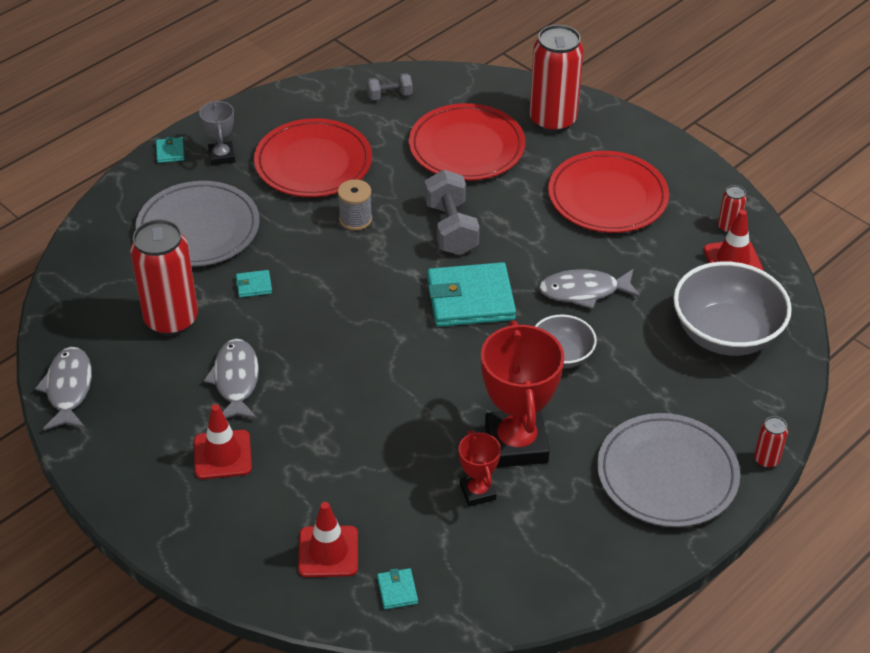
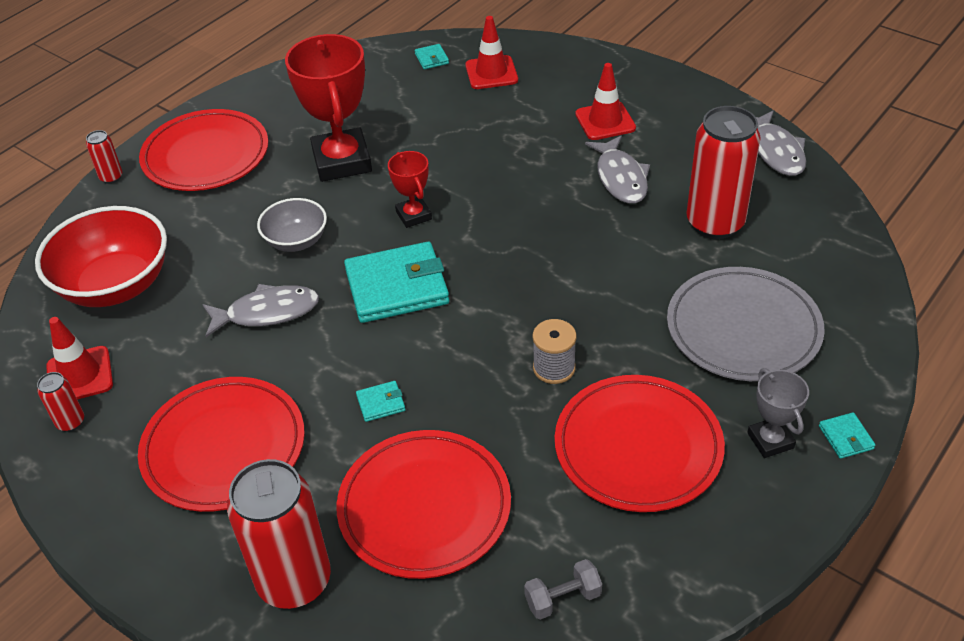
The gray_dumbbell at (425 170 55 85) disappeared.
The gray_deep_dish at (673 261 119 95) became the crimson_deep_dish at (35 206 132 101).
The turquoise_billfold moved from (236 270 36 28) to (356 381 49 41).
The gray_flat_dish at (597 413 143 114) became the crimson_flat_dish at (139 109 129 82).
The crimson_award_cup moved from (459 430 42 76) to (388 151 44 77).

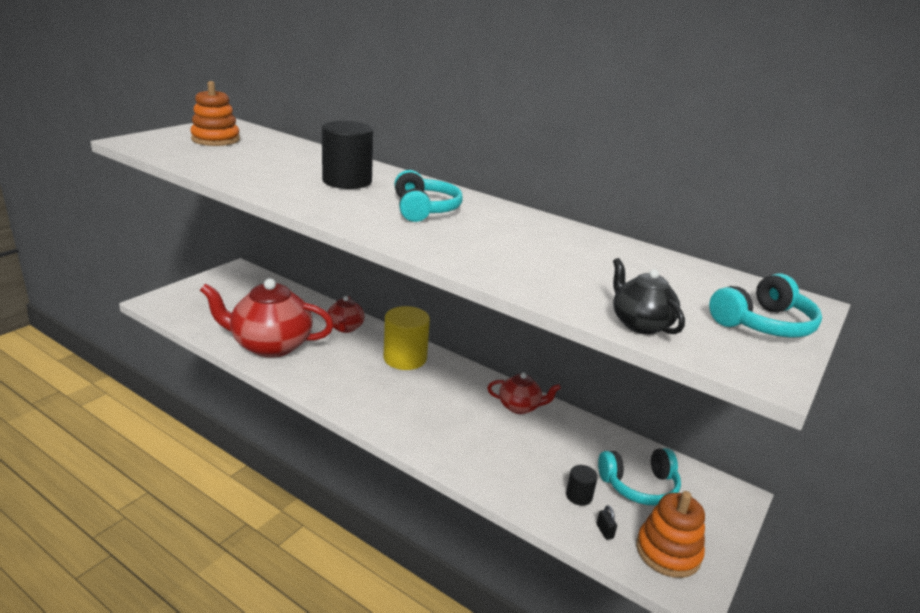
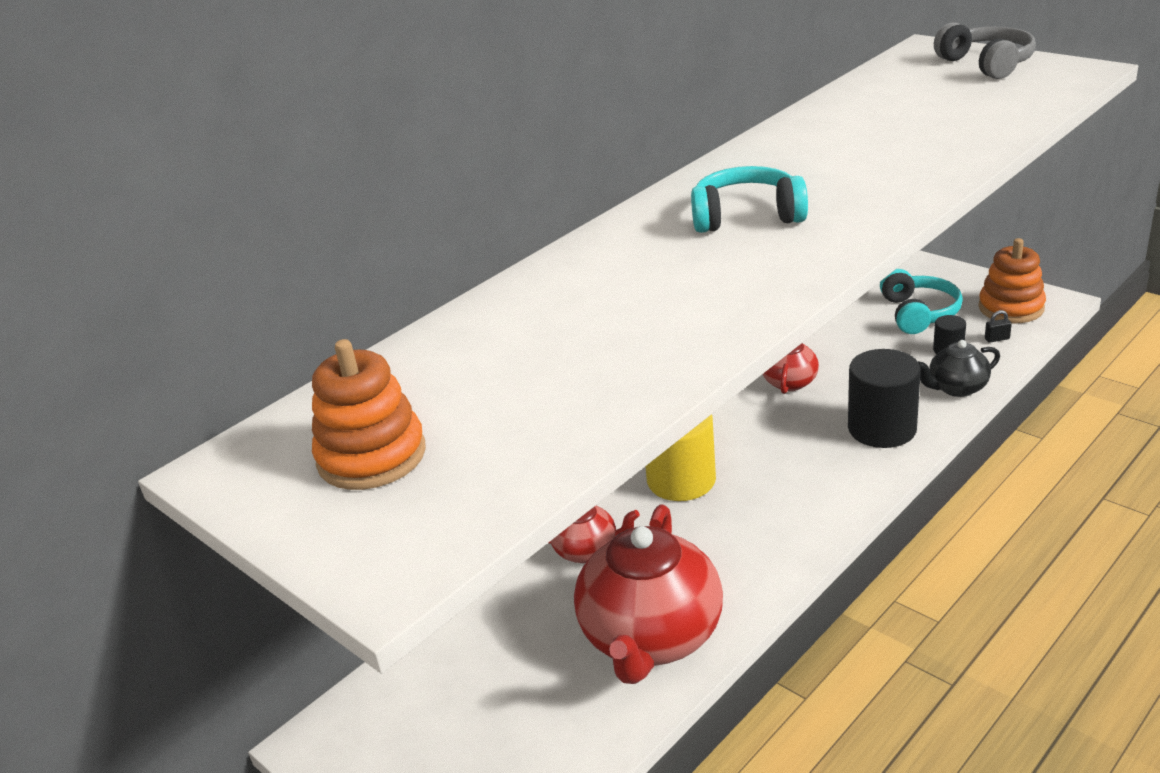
The jet-black_solid_cylinder moved from (322 121 51 68) to (848 349 73 99).
The jet-black_tea_pot moved from (613 258 72 76) to (918 340 82 57).
The turquoise_headset at (709 273 113 65) became the gray_headset at (934 22 102 57).

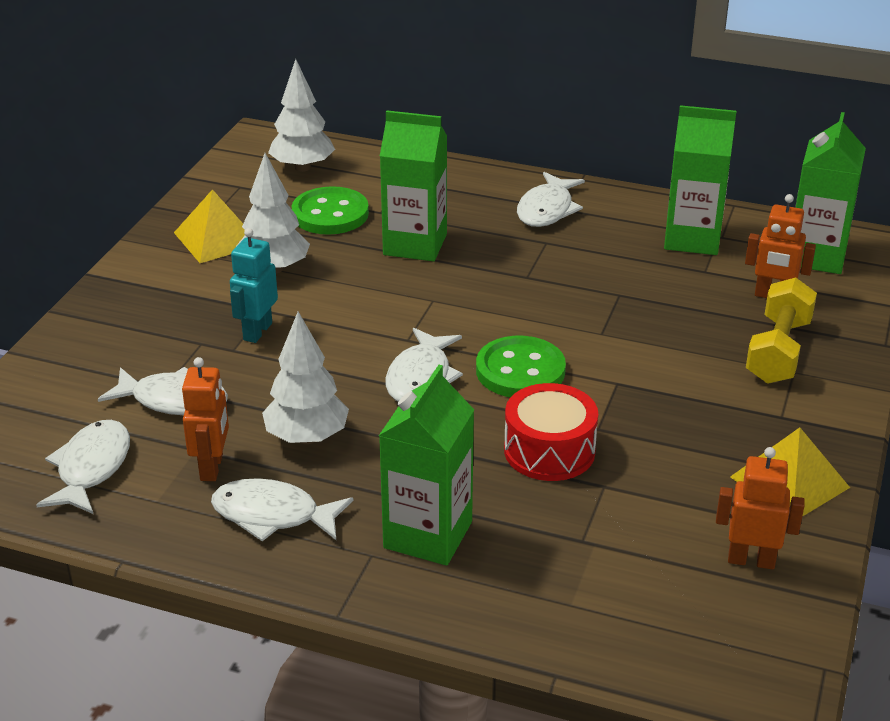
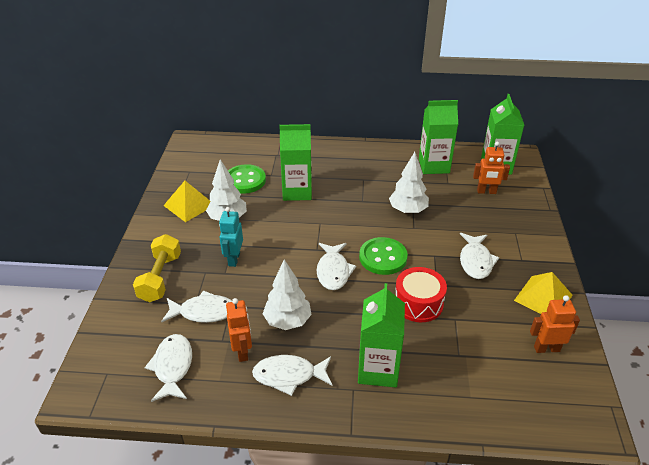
The white_fir_tree moved from (268 59 67 113) to (389 152 40 62).
The white_fish moved from (517 172 68 55) to (460 233 39 46).
The bright_yellow_dumbbell moved from (746 277 71 107) to (133 234 48 69).

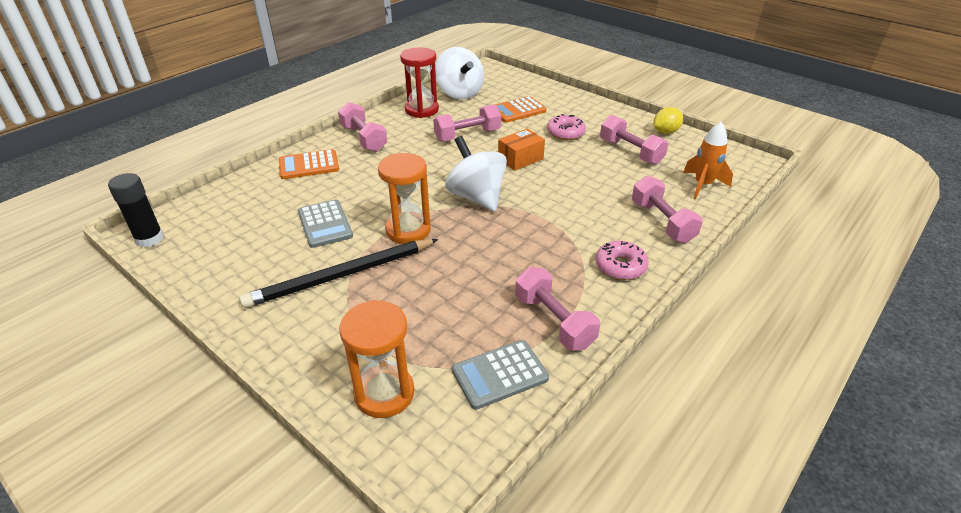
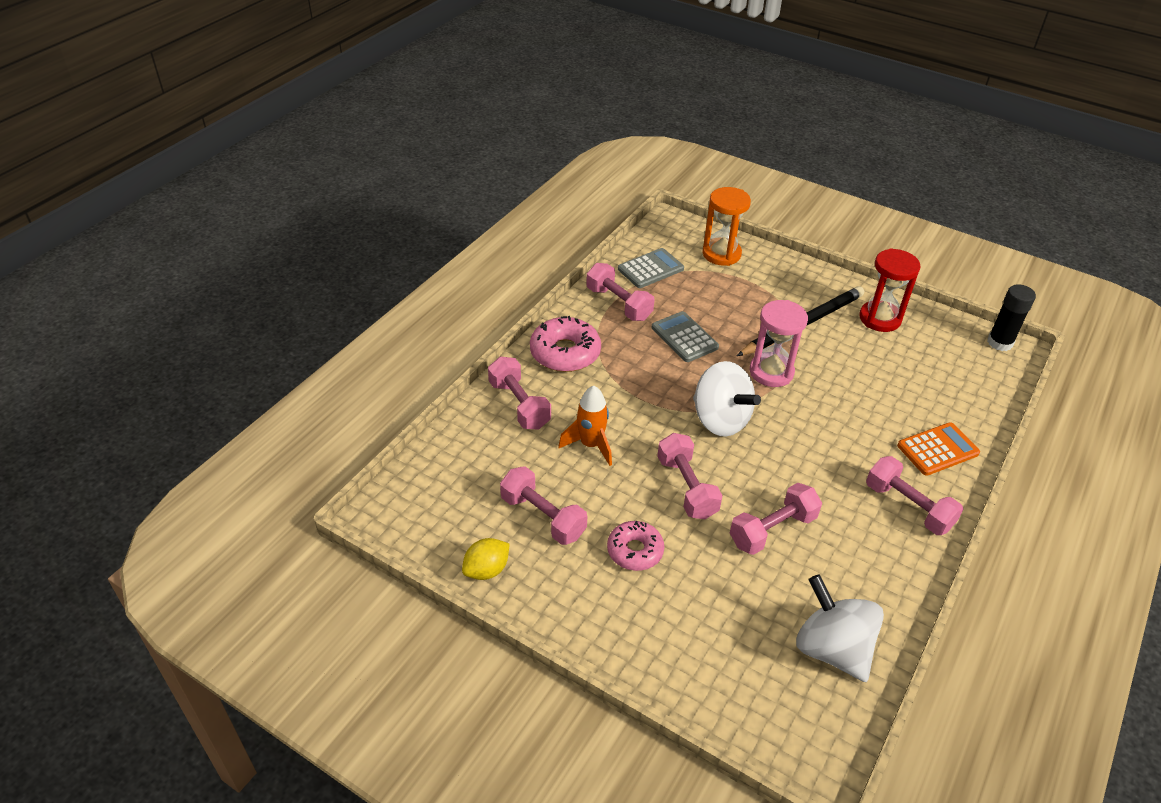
The crimson_sand_timer moved from (400 47 39 71) to (859 248 62 84).
The bright_orange_calculator at (495 96 51 27) disappeared.
The bright_orange_spaceship moved from (683 122 50 77) to (558 386 54 80).
The bright_orange_box at (498 129 47 42) was replaced by the rose-pink_dumbbell at (657 433 66 86).
The bright_orange_sand_timer at (378 153 53 91) became the rose-pink_sand_timer at (750 300 58 87).
The gray_calculator moved from (298 200 55 48) to (652 311 67 51).
The rose-pink_doughnut at (595 241 54 39) changed to 1.51 times the size.

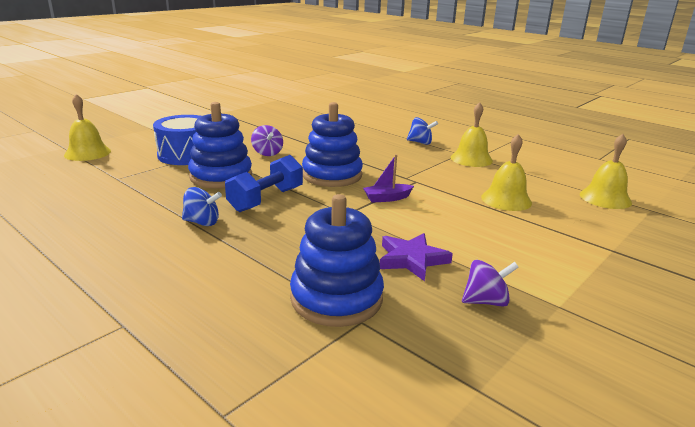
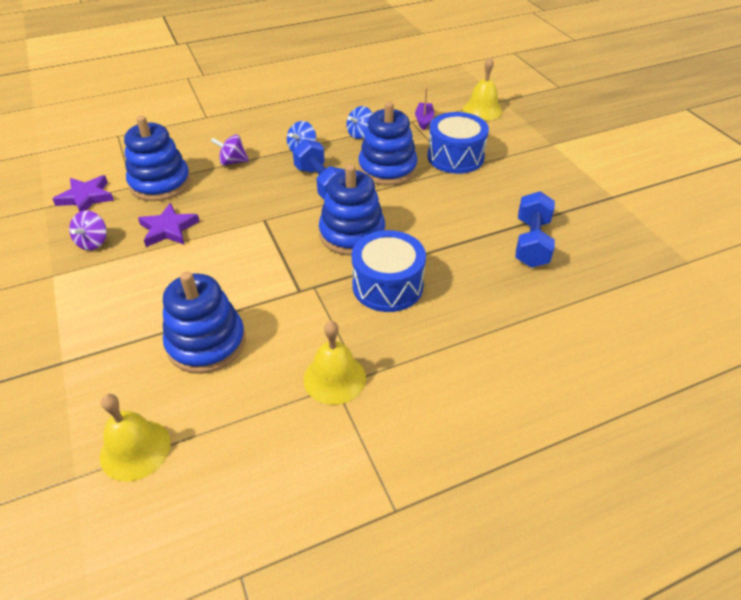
The royal_blue_whirligig moved from (407 117 31 28) to (346 106 27 33).
The royal_purple_whirligig moved from (251 125 32 31) to (211 134 38 32).
The bright_yellow_hand_bell at (481 134 51 77) was replaced by the royal_blue_ring_stacker at (163 272 83 102).
The royal_purple_boat moved from (363 154 51 49) to (415 88 19 42).
The royal_purple_star_shape at (53 175 61 37) appeared.
The royal_blue_dumbbell at (515 191 40 77) appeared.
The royal_blue_snare_drum at (352 230 74 82) appeared.

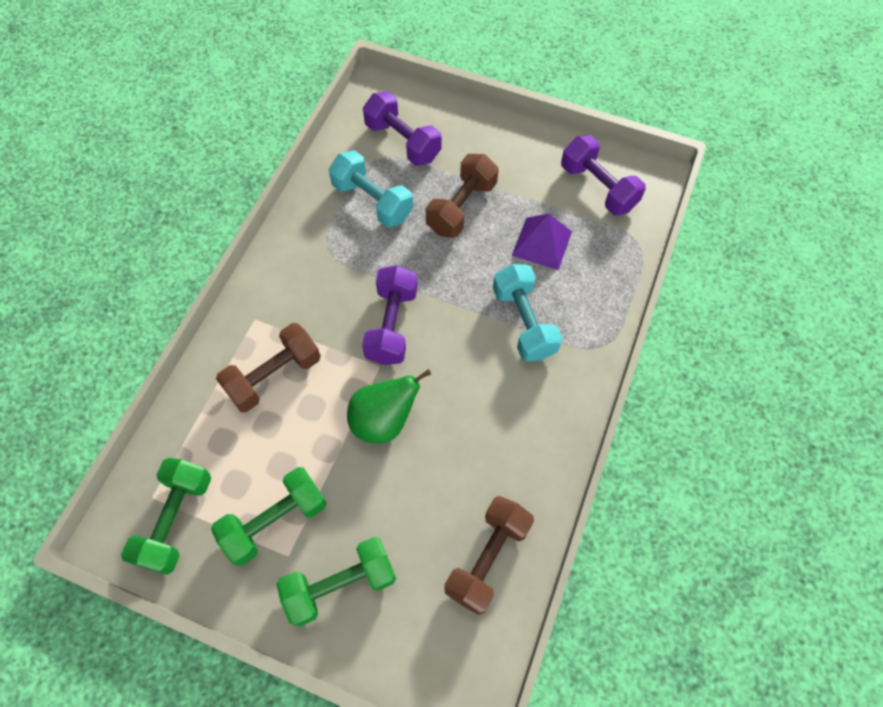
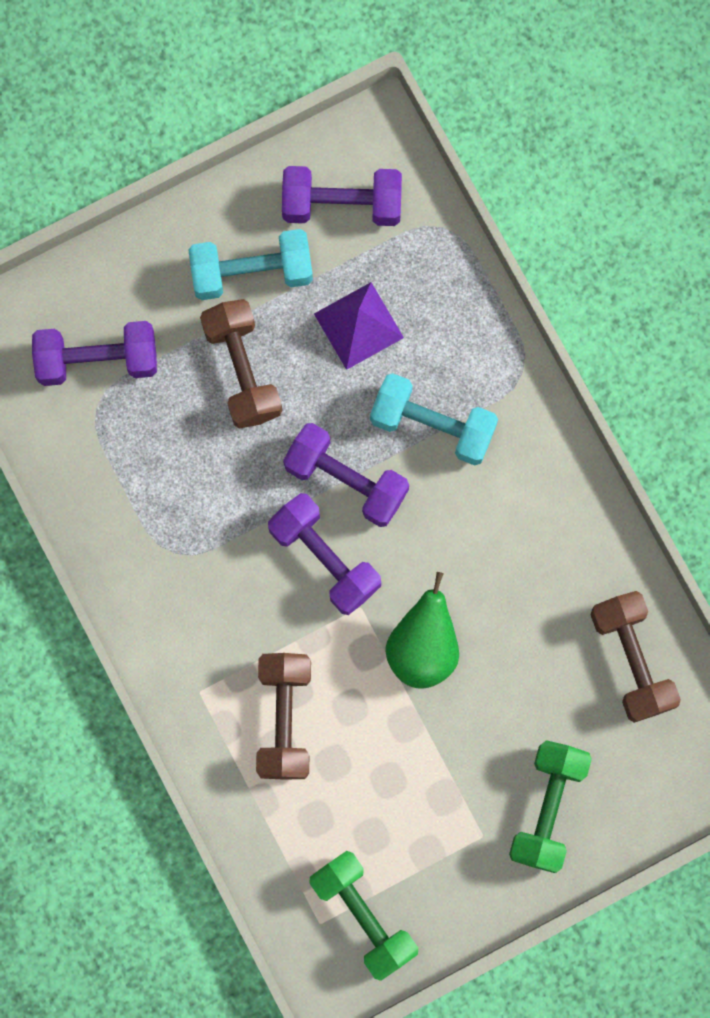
The turquoise_dumbbell moved from (328 150 85 78) to (188 229 125 71).
The leaf-green_dumbbell at (211 467 116 99) disappeared.
The royal_purple_dumbbell at (283 423 126 104) appeared.

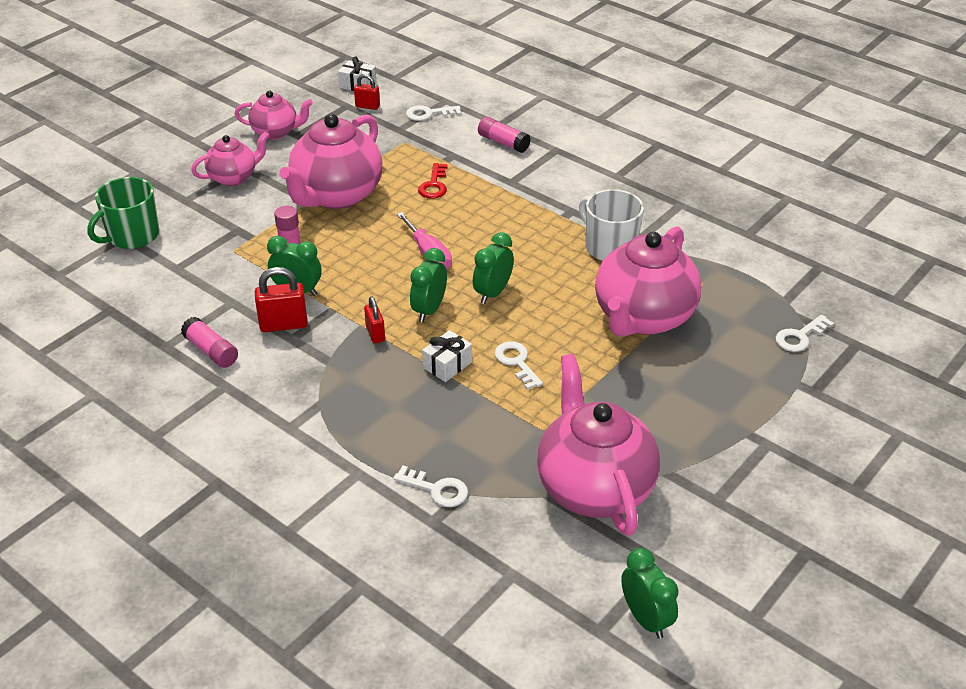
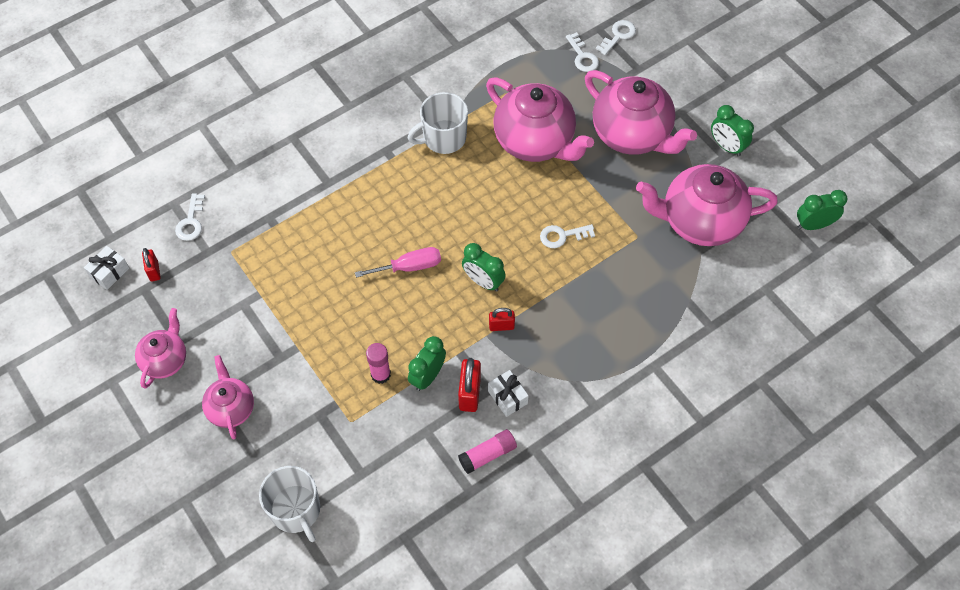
The crimson_padlock at (354 74 26 36) turned 45 degrees counterclockwise.
The rose-pink_tea_pot moved from (279 114 103 95) to (585 70 112 85).
The rose-pink_glue at (478 117 53 36) disappeared.
The crimson_latchkey at (418 163 30 36) disappeared.
The leaf-green_coffee_mug at (88 177 71 72) became the white_coffee_mug at (259 466 61 76).
The leaf-green_bedside_clock moved from (473 232 41 72) to (711 105 43 52).
The white_present moved from (422 330 50 52) to (488 370 41 47).
The white_latchkey moved from (393 465 75 42) to (596 20 40 35).

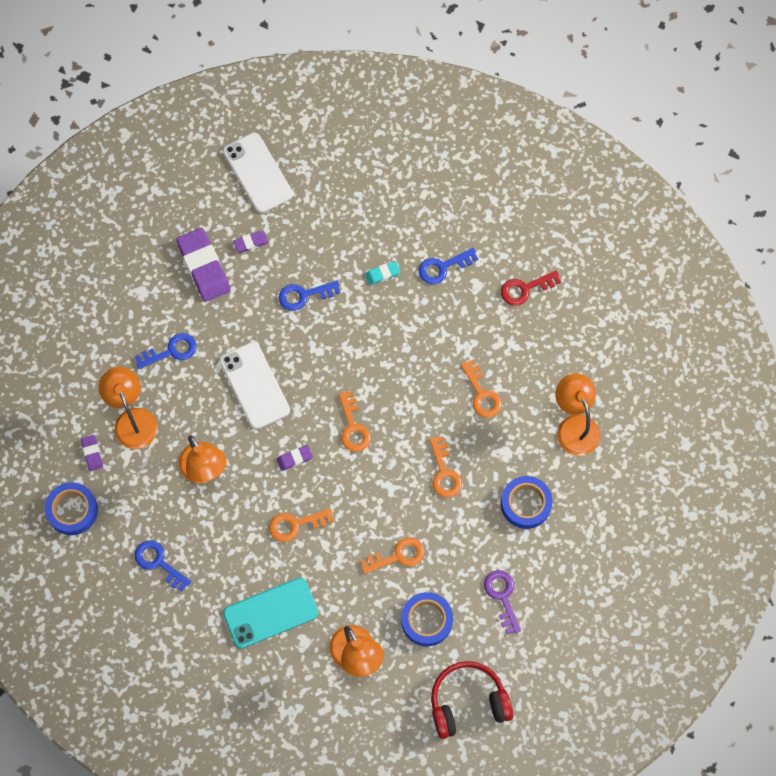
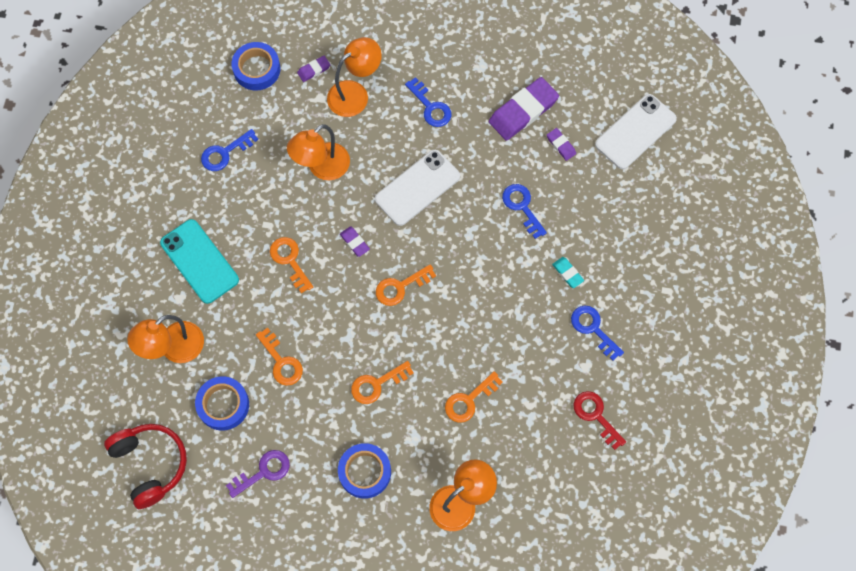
The royal_blue_latchkey at (135 540 56 52) turned 150 degrees counterclockwise.

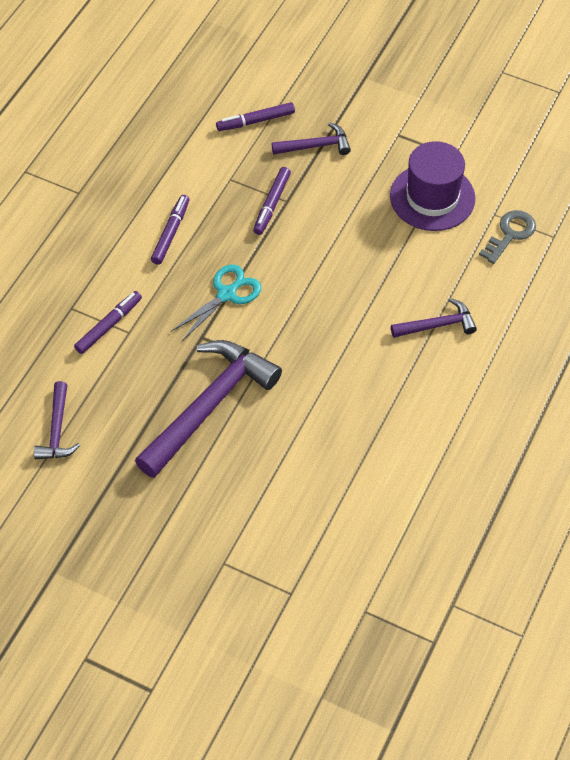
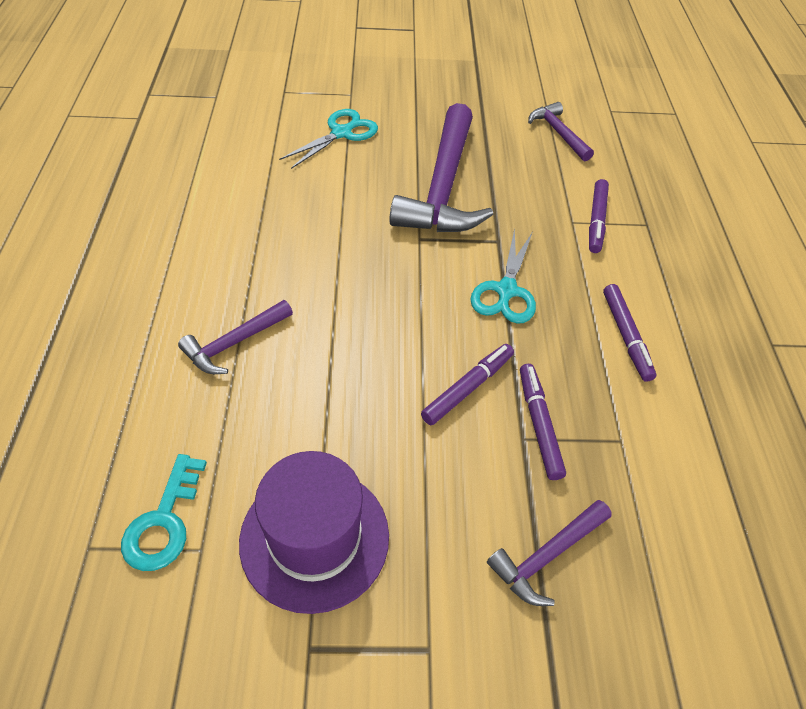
The royal_purple_marker moved from (216 102 79 29) to (421 344 93 81).
The gray_latchkey at (479 210 57 54) became the turquoise_latchkey at (121 454 86 117).
The turquoise_scissors at (279 109 99 60) appeared.

